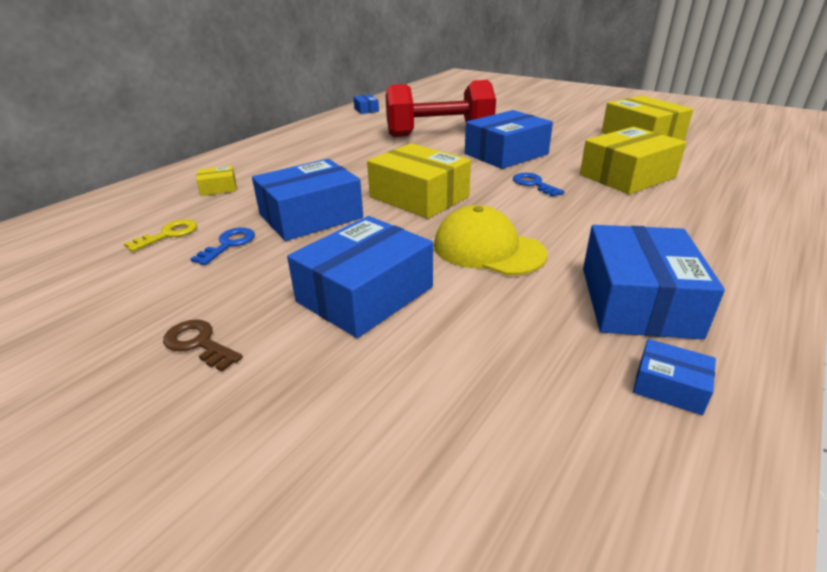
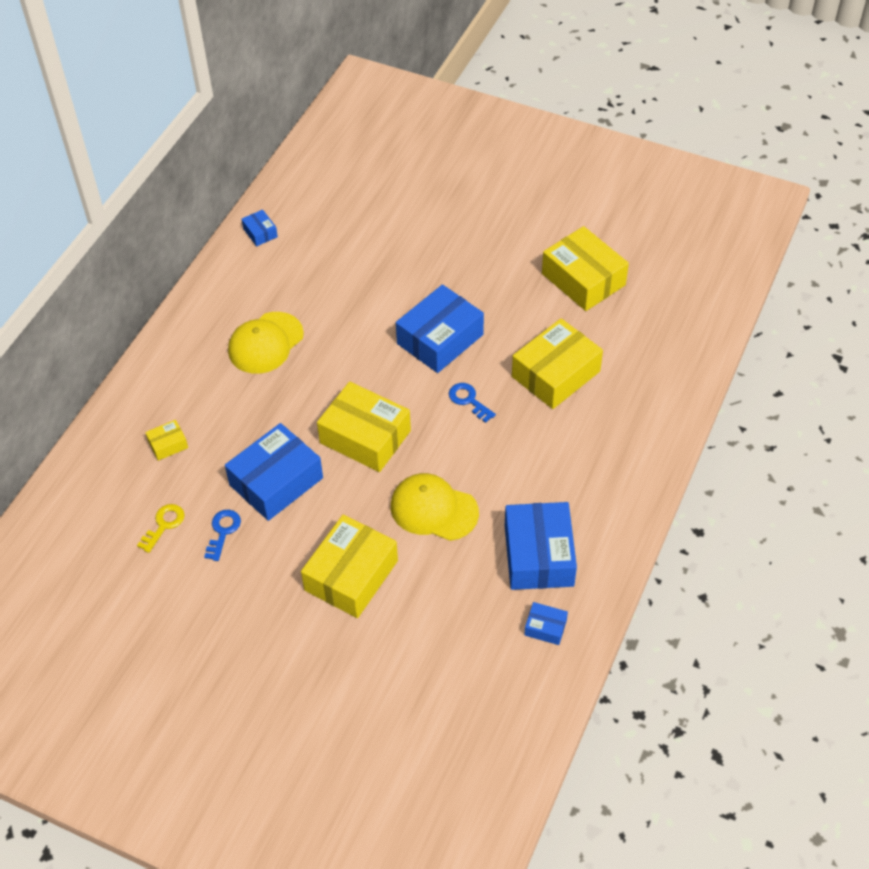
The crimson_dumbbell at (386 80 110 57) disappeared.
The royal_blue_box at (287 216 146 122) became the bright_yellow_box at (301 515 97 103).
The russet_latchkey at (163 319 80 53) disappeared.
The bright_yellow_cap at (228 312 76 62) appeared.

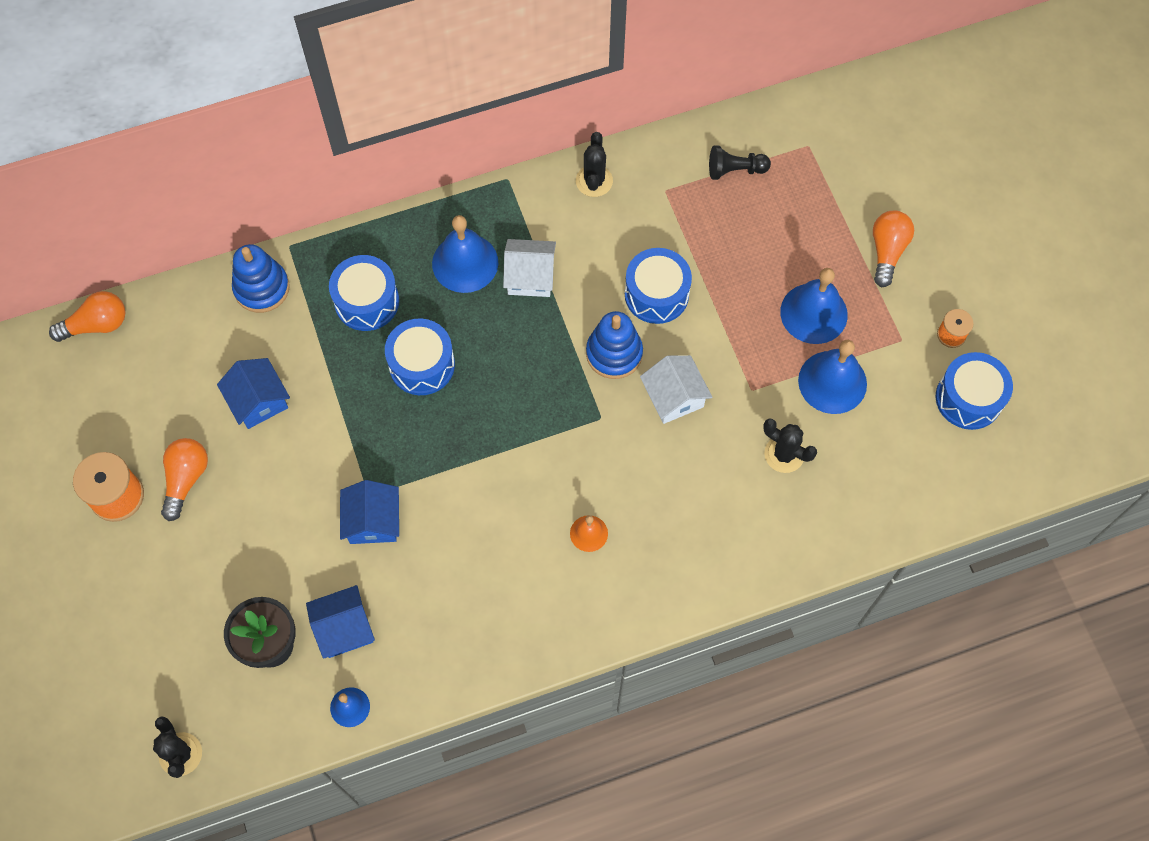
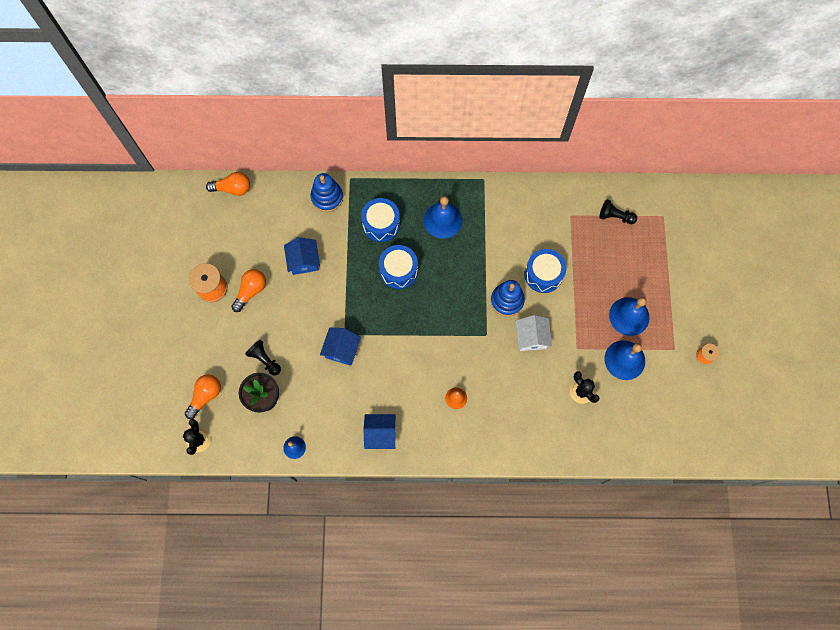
The jet-black_saguaro_cactus at (576 132 37 65) disappeared.
The bright_orange_lightbulb moved from (873 210 41 77) to (185 374 36 45).
The white_cottage at (503 239 53 58) disappeared.
The royal_blue_snare_drum at (936 352 77 78) disappeared.
The royal_blue_cottage moved from (306 585 69 74) to (363 414 33 35).
The jet-black_chess_pawn at (245 340 36 36) appeared.

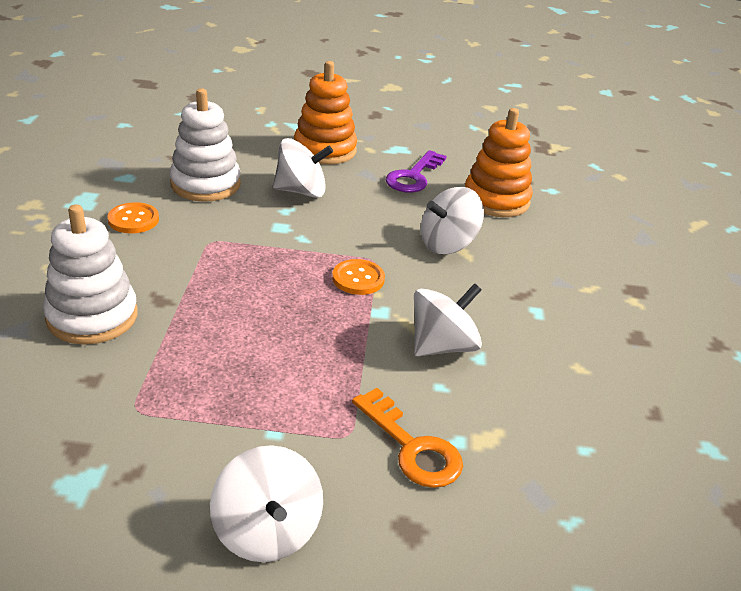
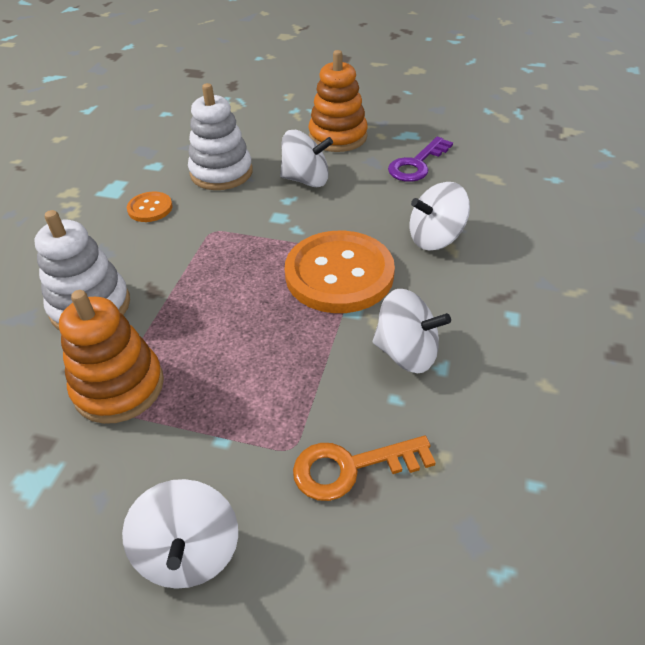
The bright_orange_ring_stacker moved from (465 108 68 109) to (59 290 105 134).
The bright_orange_shirt_button at (332 259 53 36) changed to 2.16 times the size.
The white_whirligig at (414 283 68 73) turned 45 degrees clockwise.
The bright_orange_latchkey at (352 388 111 100) turned 105 degrees clockwise.

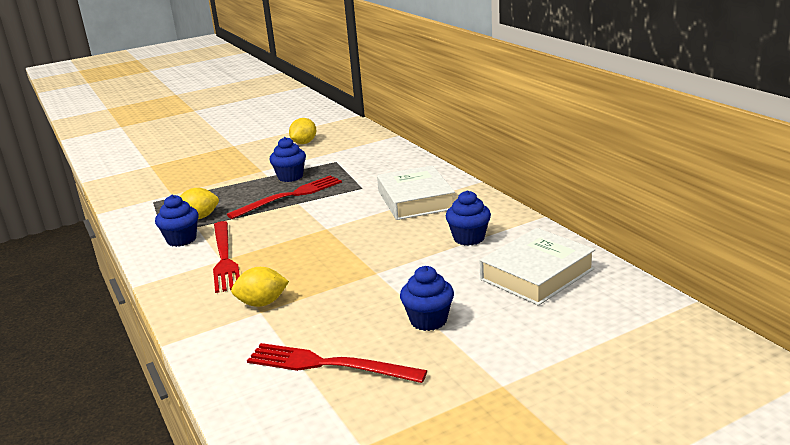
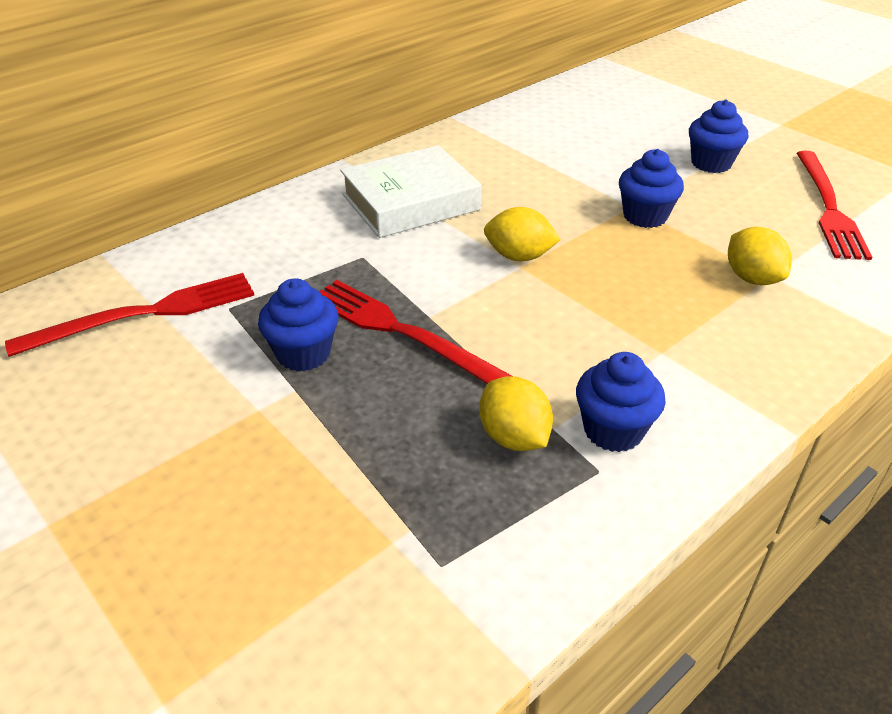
The bright_yellow_toy_lemon moved from (289 118 27 26) to (484 207 77 54).
The royal_blue_muffin moved from (446 190 45 56) to (619 149 65 79).
The crimson_dinner_fork moved from (213 221 27 72) to (5 273 250 84).
The white_hardback at (480 228 115 78) disappeared.

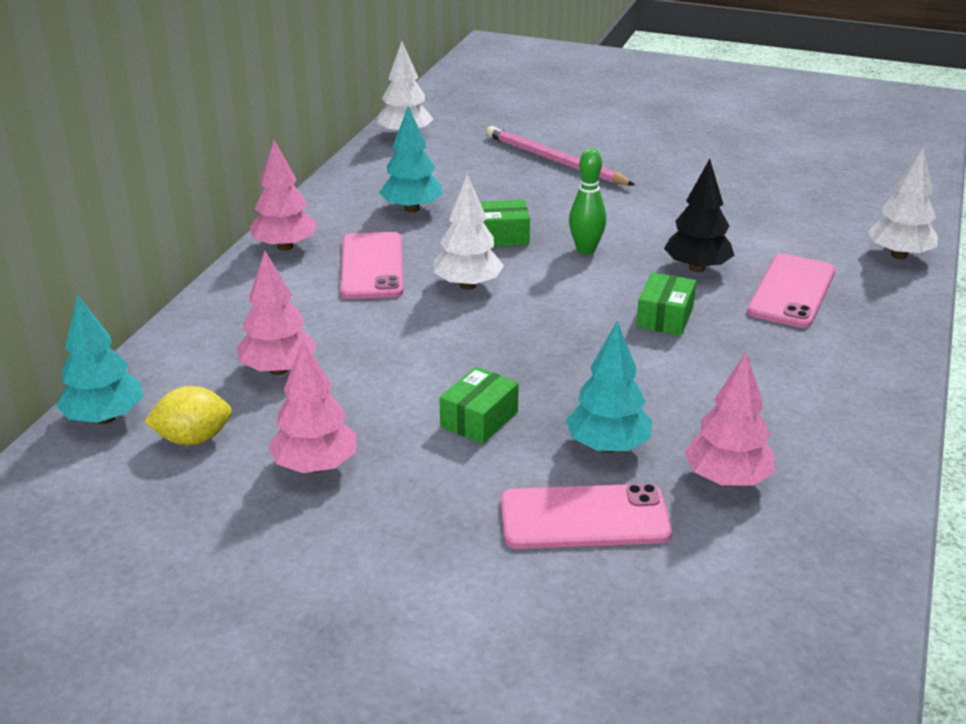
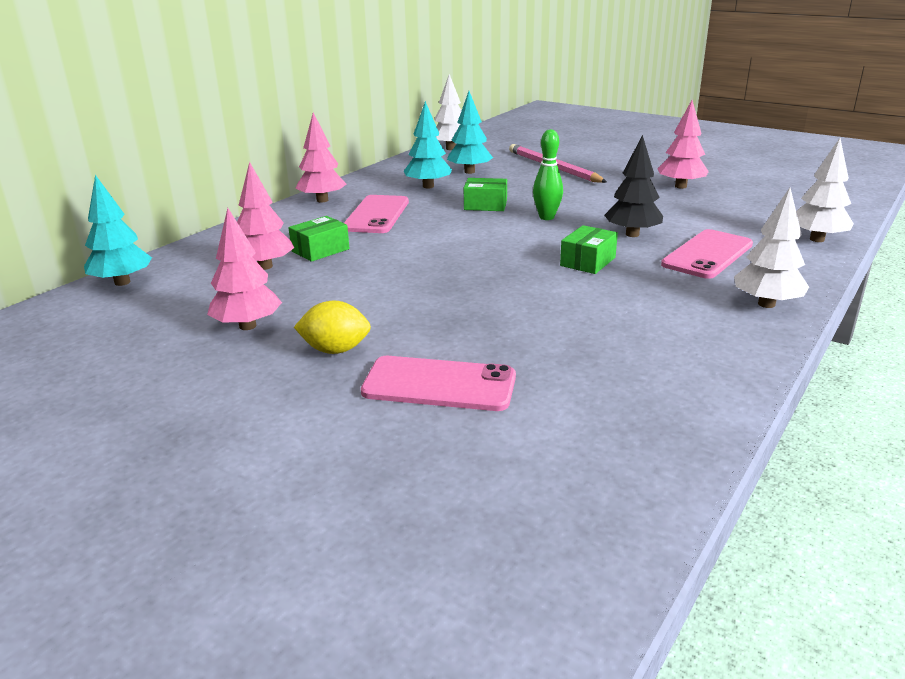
The white_fir_tree moved from (434 174 70 116) to (734 187 75 121).
The turquoise_fir_tree moved from (566 321 86 132) to (447 91 46 83).
The rose-pink_fir_tree moved from (684 352 91 134) to (658 100 51 89).
The leaf-green_box moved from (439 367 80 77) to (288 216 61 46).
The bright_yellow_toy_lemon moved from (144 386 88 59) to (294 300 77 54).

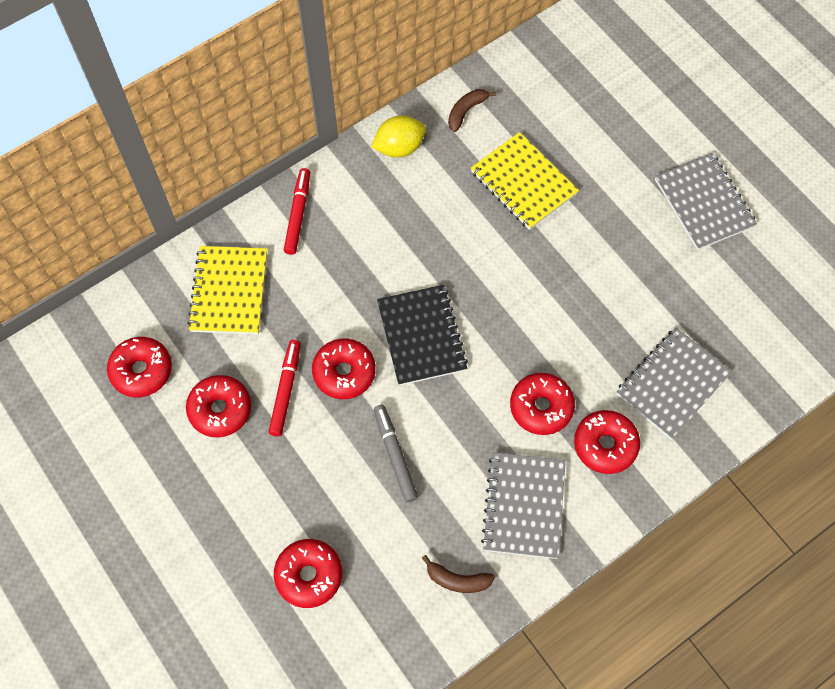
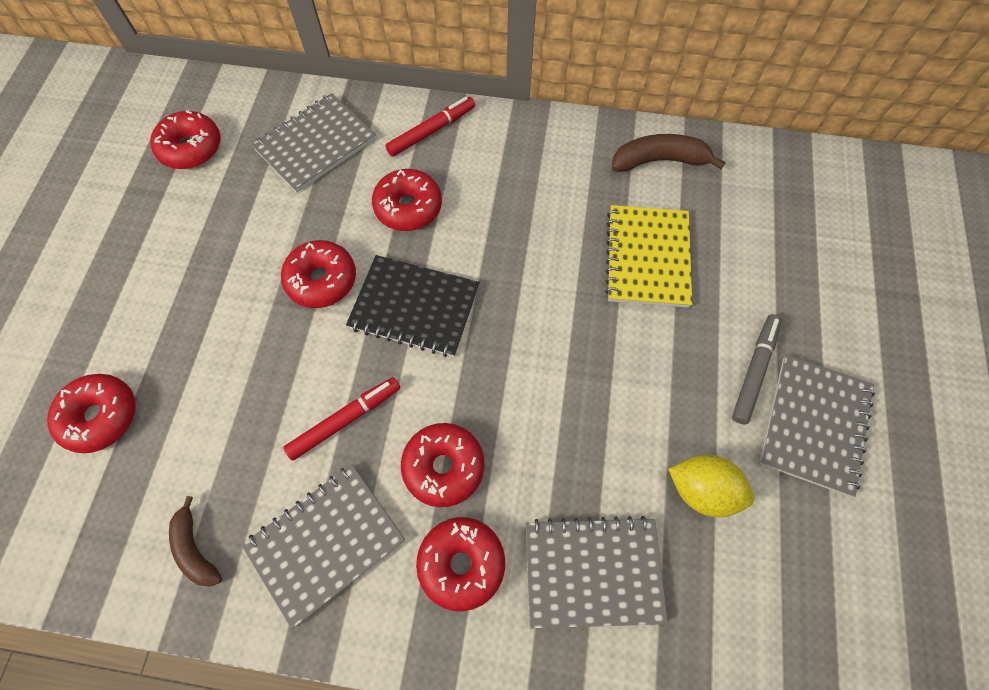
The russet_toy_banana at (448 89 48 43) changed to 1.51 times the size.
The bright_yellow_toy_lemon moved from (371 116 55 42) to (668 455 87 62).
The bright_yellow_notebook at (187 246 80 88) became the gray_notebook at (251 93 125 100).
The jet-black_notebook at (377 285 91 101) turned 75 degrees clockwise.
The crimson_marker moved from (269 340 31 96) to (283 377 117 84).
The crimson_doughnut moved from (186 375 65 62) to (372 169 70 62).
The gray_marker moved from (374 405 44 97) to (732 314 50 110).

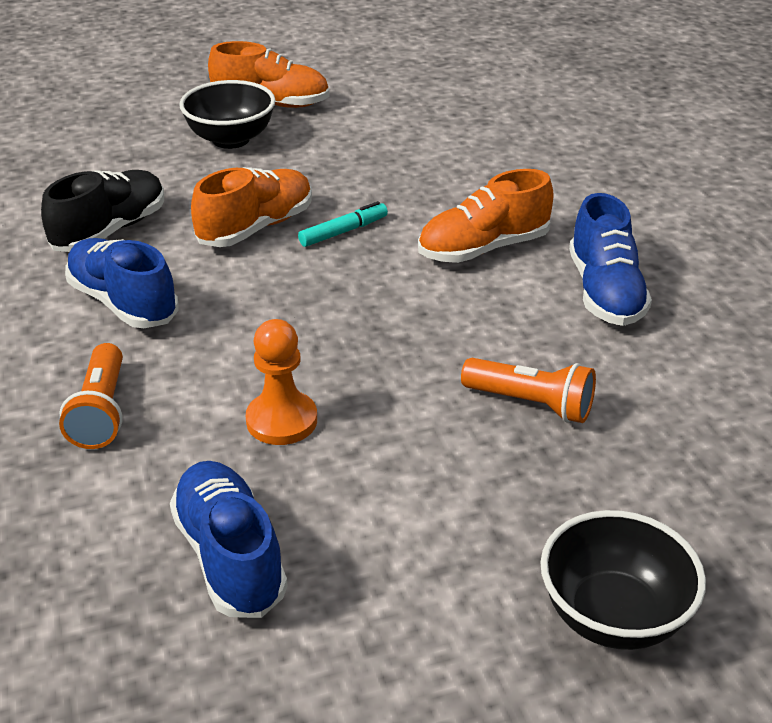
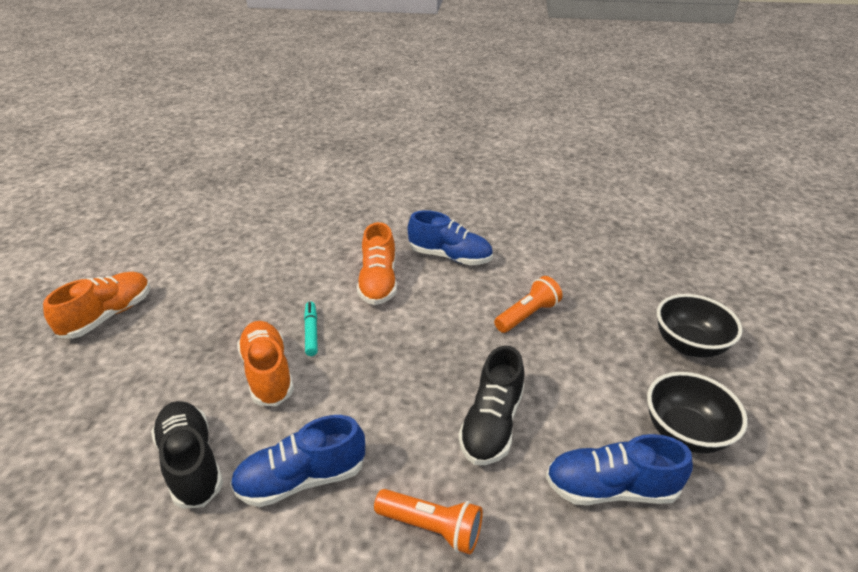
The jet-black_deep_dish moved from (179 80 96 69) to (647 372 101 82).
The bright_orange_chess_pawn at (246 319 71 126) was replaced by the jet-black_lace-up_shoe at (458 345 66 120).

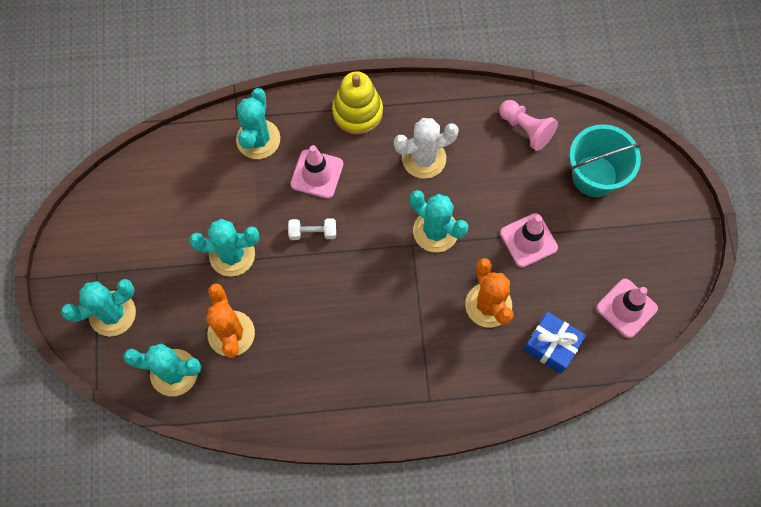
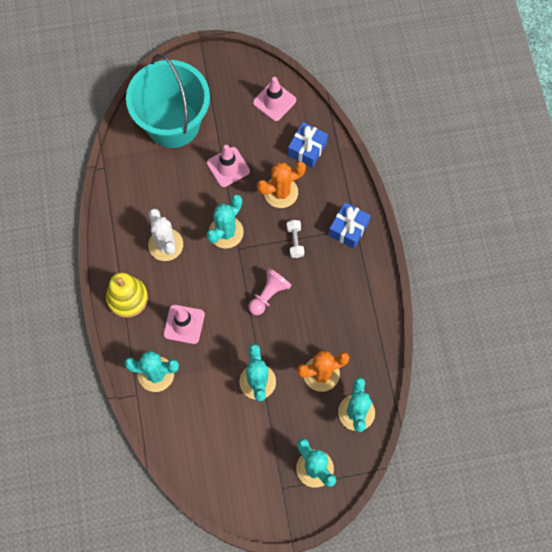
The rose-pink_chess_pawn moved from (499 100 59 51) to (249 268 43 47).
The turquoise_sand_bucket at (569 124 72 73) changed to 1.57 times the size.
The white_dumbbell moved from (288 218 48 22) to (287 220 17 38).
The royal_blue_present at (329 202 41 47) appeared.

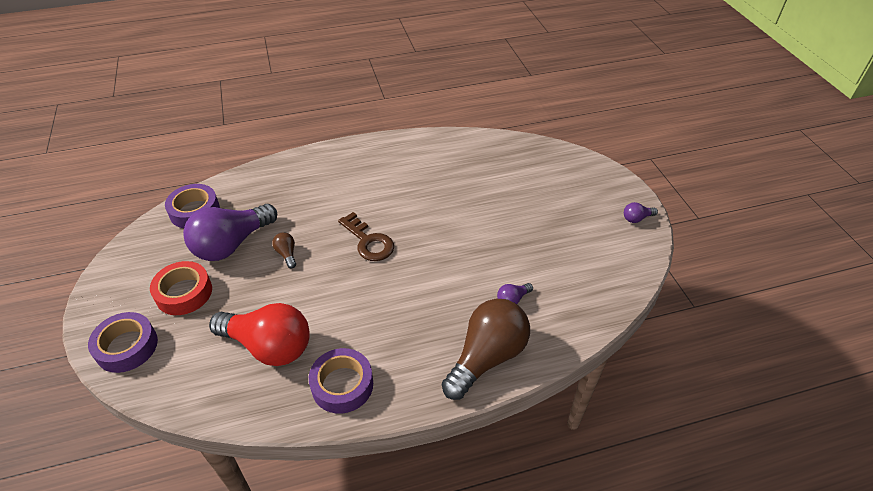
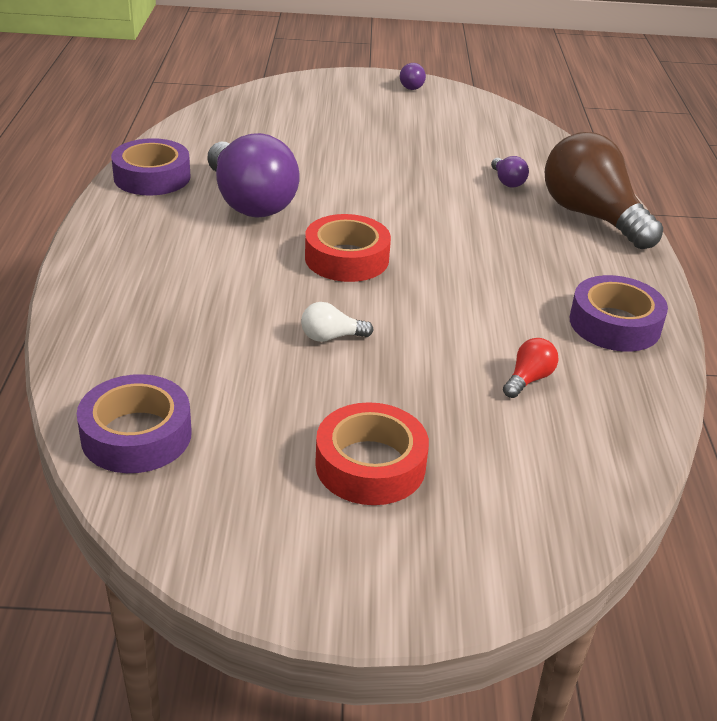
The royal_purple_lightbulb moved from (183 204 94 57) to (207 133 92 85).
The russet_latchkey at (338 212 56 49) was replaced by the crimson_roll_of_tape at (305 214 86 68).
The russet_lightbulb at (272 232 24 37) became the white_lightbulb at (301 302 73 40).
The crimson_lightbulb at (209 303 101 63) changed to 0.41 times the size.
The royal_purple_roll_of_tape moved from (88 312 70 61) to (111 138 80 57).

